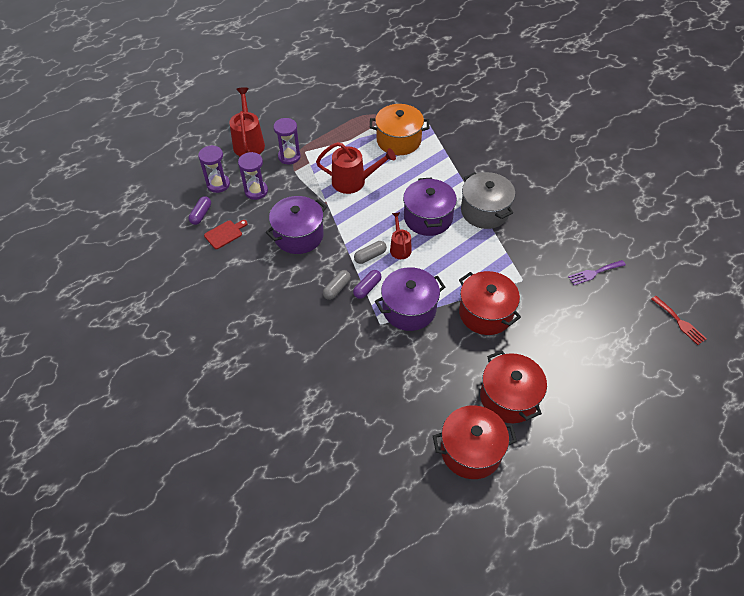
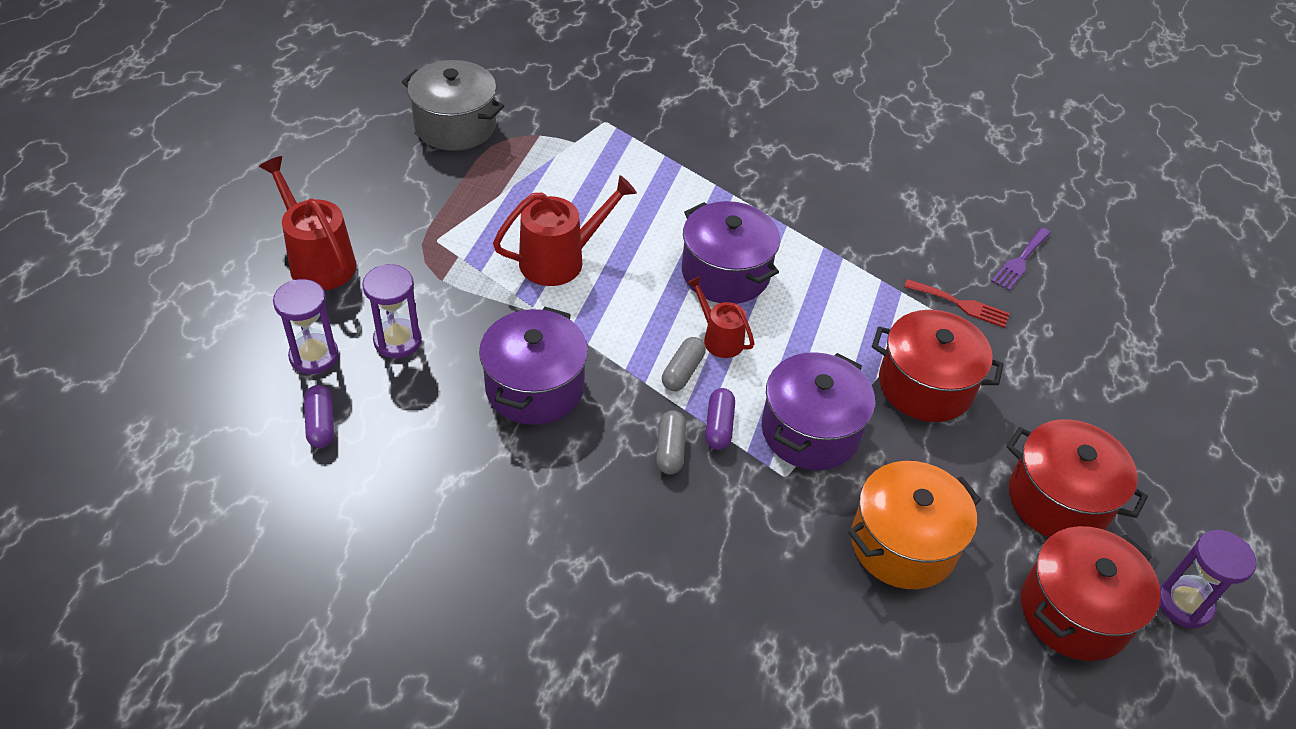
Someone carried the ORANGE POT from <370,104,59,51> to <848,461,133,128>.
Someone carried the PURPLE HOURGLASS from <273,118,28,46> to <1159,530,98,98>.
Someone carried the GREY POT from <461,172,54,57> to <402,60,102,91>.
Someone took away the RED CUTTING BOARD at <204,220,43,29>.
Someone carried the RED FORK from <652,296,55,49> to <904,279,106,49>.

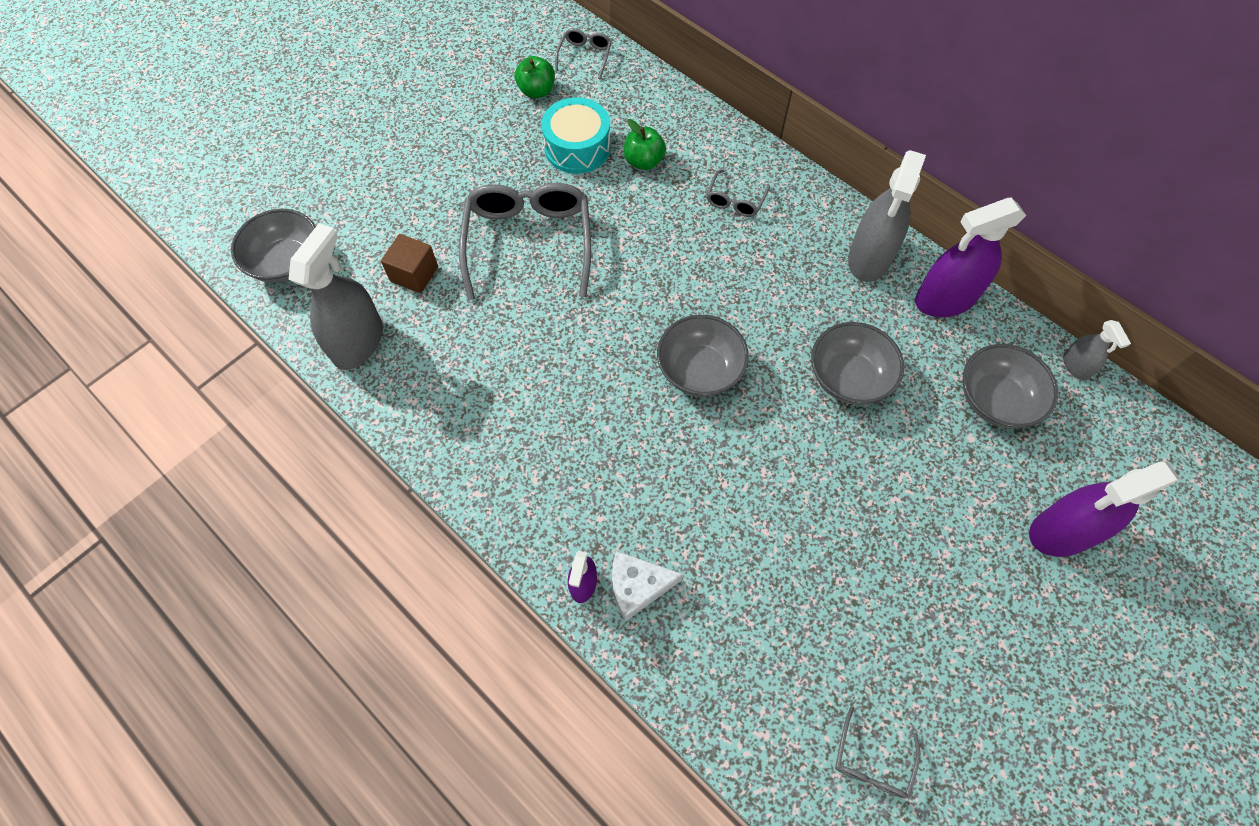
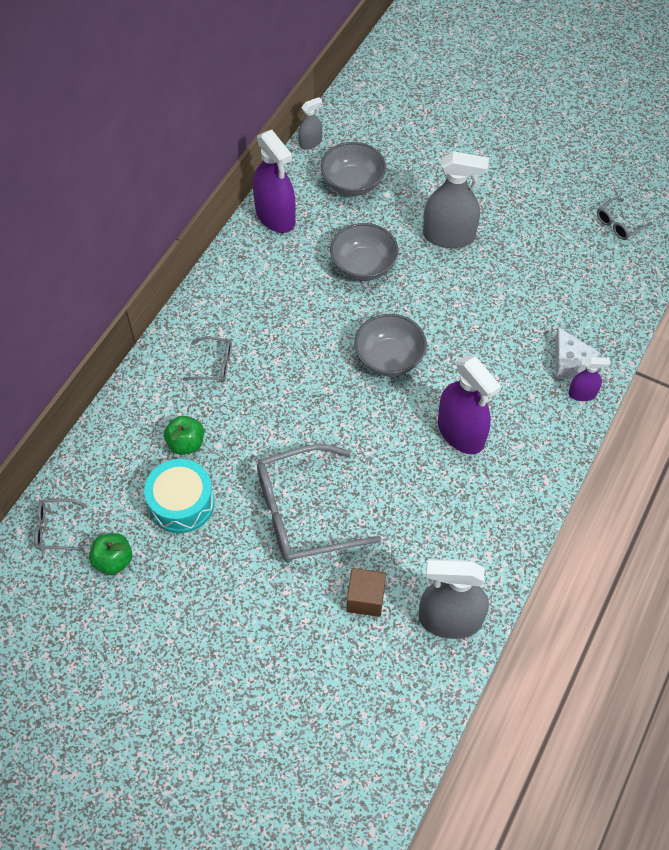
Someone carried the GREY SPRAY BOTTLE from <848,150,78,132> to <423,151,66,97>.
Someone took away the GREY BOWL at <231,209,85,74>.
Someone carried the PURPLE SPRAY BOTTLE from <1029,461,152,96> to <438,355,63,99>.
Someone rotated the GREY GLASSES at <835,706,85,93> by 135 degrees clockwise.

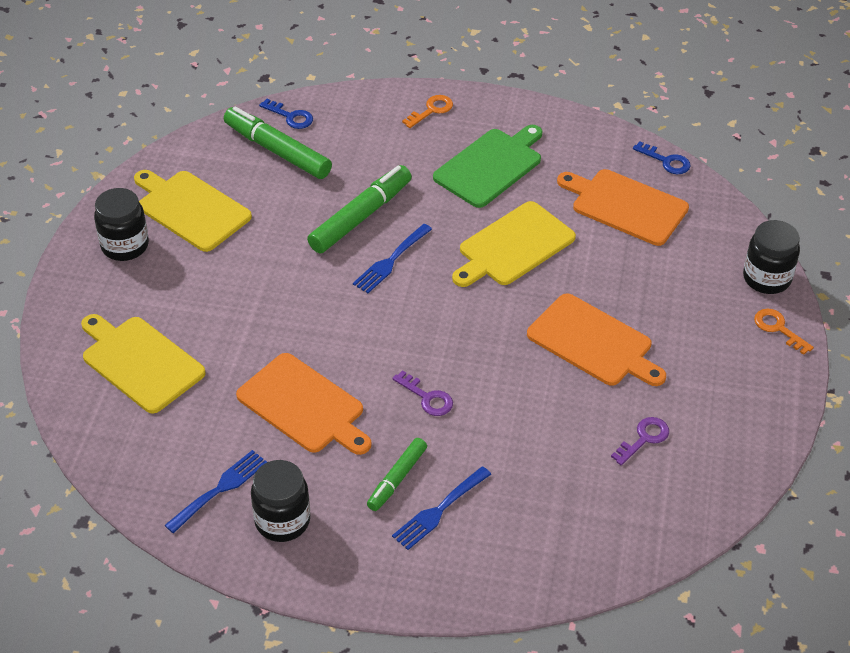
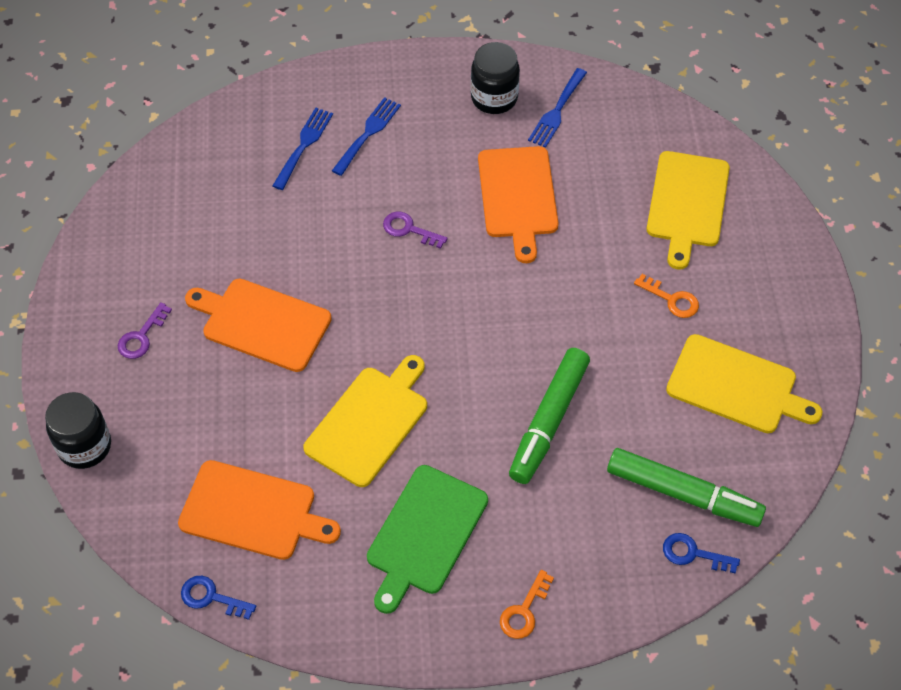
Someone took away the BLACK JAR at <94,188,55,73>.
Someone carried the BLUE FORK from <353,224,79,69> to <272,108,61,82>.
Someone carried the ORANGE KEY from <754,309,60,46> to <634,274,65,44>.
Someone rotated the YELLOW CUTTING BOARD at <81,314,125,99> by 75 degrees clockwise.
Someone rotated the ORANGE CUTTING BOARD at <236,353,136,102> by 120 degrees counterclockwise.
Someone carried the PURPLE KEY from <611,417,58,48> to <118,302,54,57>.
Someone took away the GREEN MARKER at <367,438,60,73>.

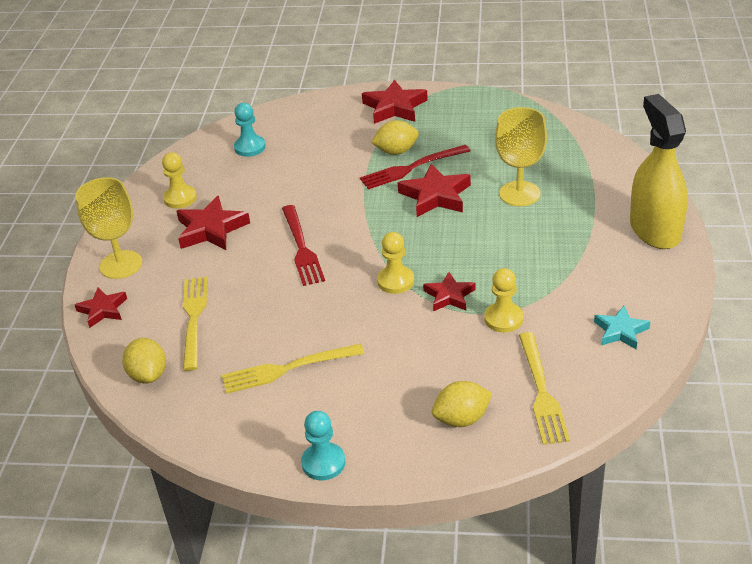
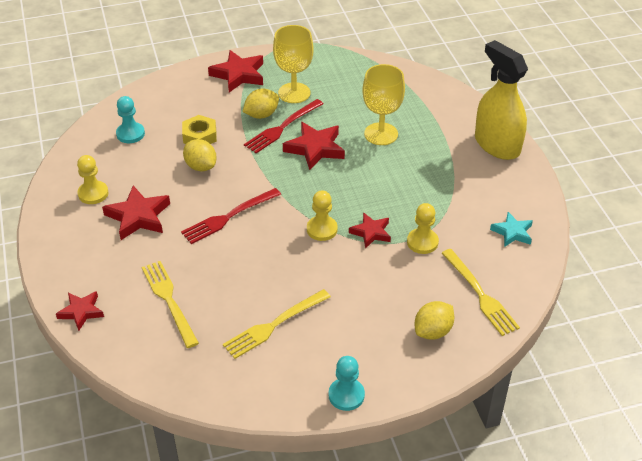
Someone carried the YELLOW GOBLET from <75,177,67,102> to <273,25,40,78>.
Someone rotated the RED FORK at <282,205,43,81> by 90 degrees clockwise.
Someone carried the YELLOW LEMON from <122,338,44,46> to <183,139,34,32>.
Someone put down the YELLOW NUT at <182,115,35,29>.

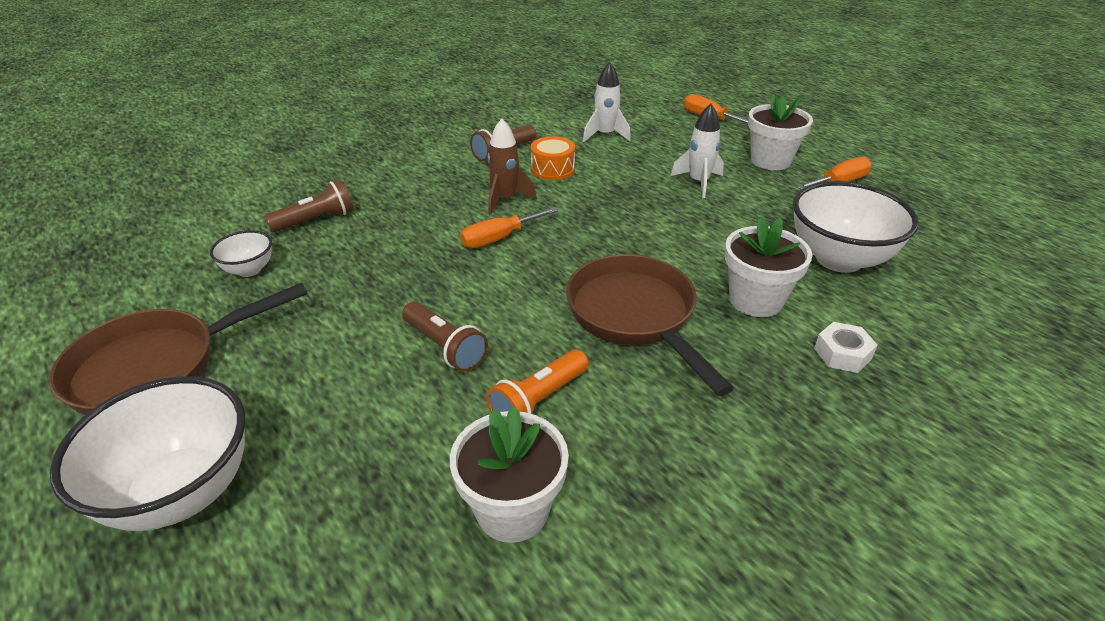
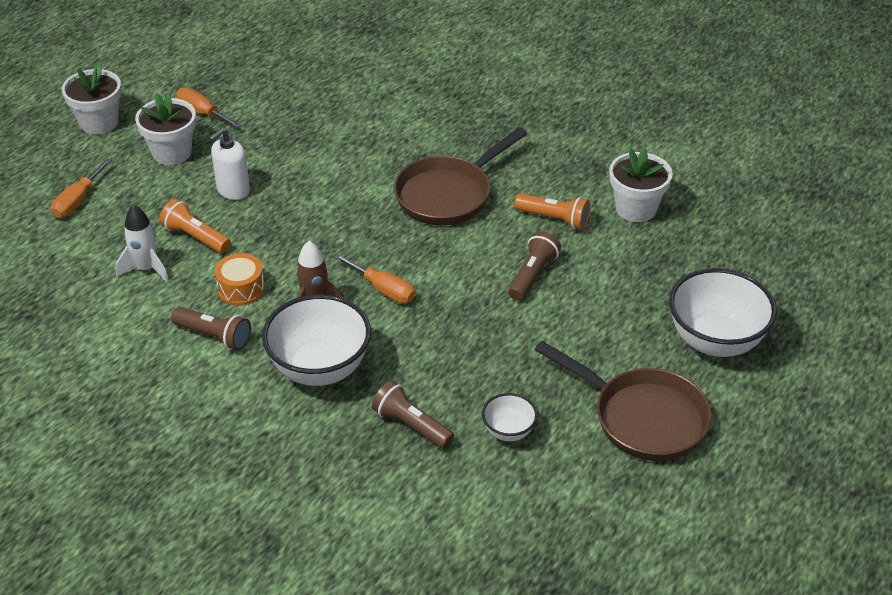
Someone swapped the WHITE ROCKET at <671,104,53,94> for the WHITE SOAP DISPENSER at <209,128,41,72>.
Someone carried the WHITE BOWL from <793,181,126,92> to <262,294,109,92>.
Someone carried the WHITE FLOWER POT from <725,216,87,101> to <62,64,60,70>.
Someone took away the WHITE NUT at <814,322,63,51>.
Someone put down the ORANGE FLASHLIGHT at <159,199,72,54>.

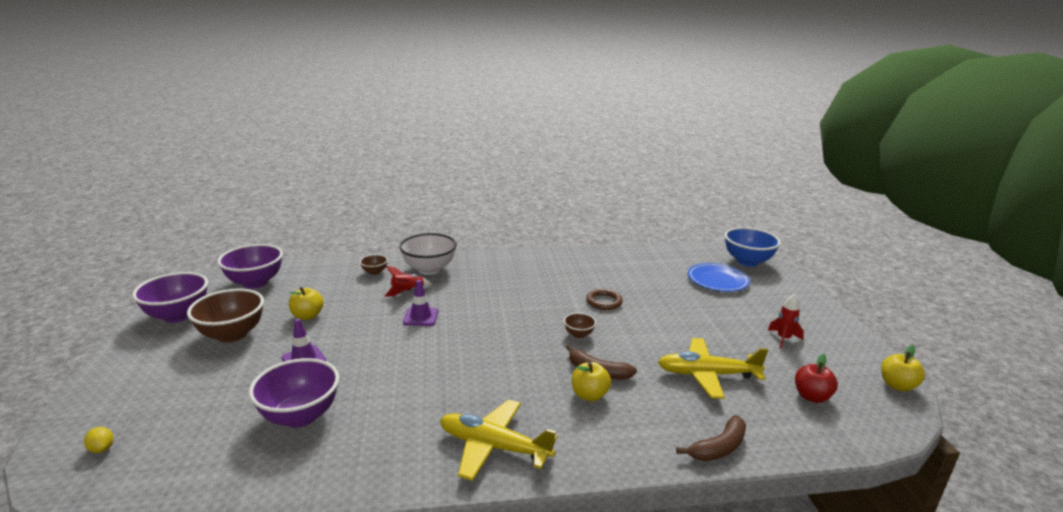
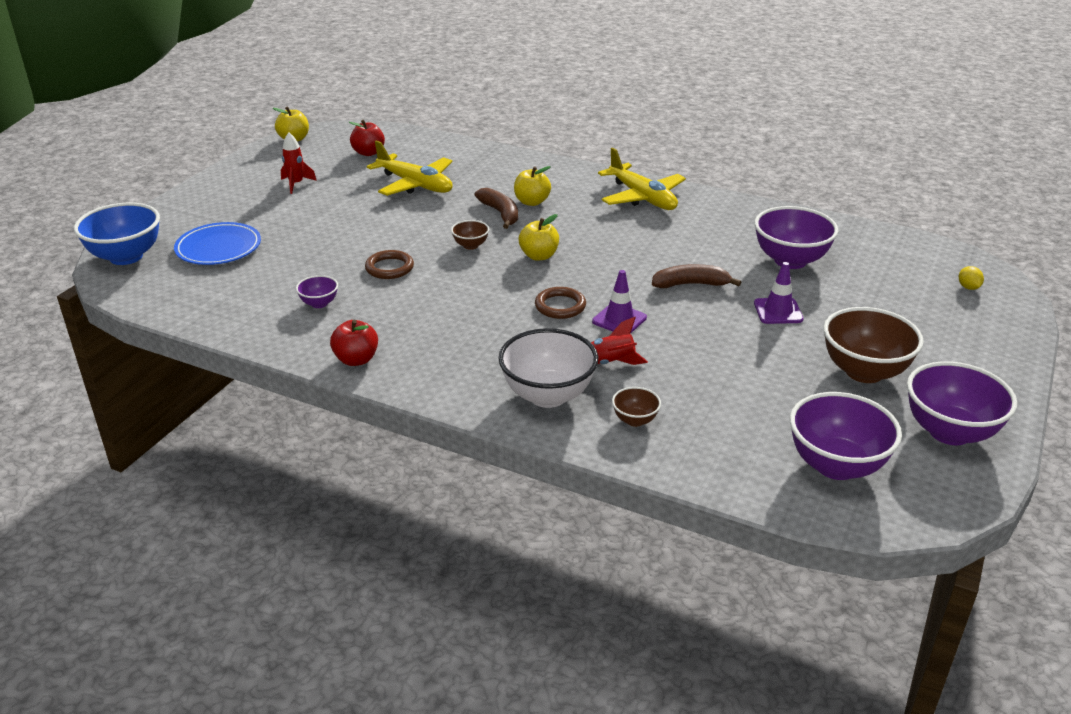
Someone carried the YELLOW APPLE from <289,287,35,33> to <519,214,40,47>.
Someone carried the BROWN BANANA from <676,415,70,46> to <652,264,89,24>.
Someone put down the PURPLE BOWL at <296,275,42,33>.
Someone put down the BROWN RING at <535,287,51,32>.
Someone put down the RED APPLE at <330,320,48,46>.

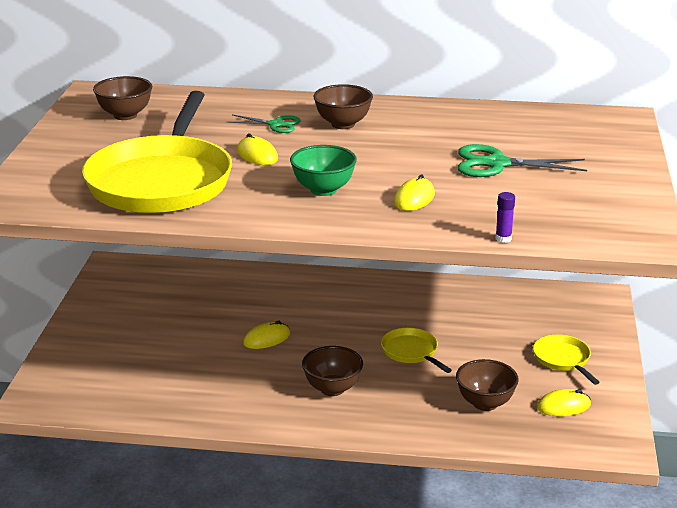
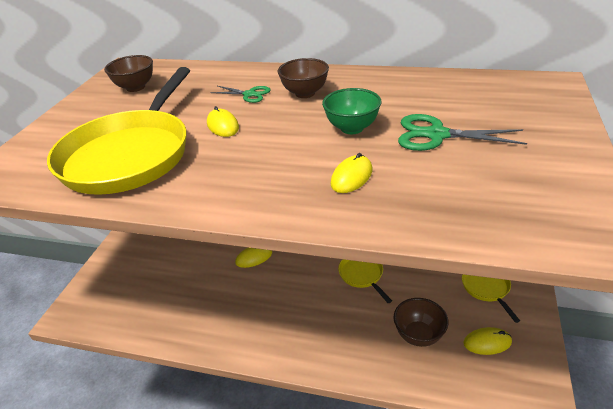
Someone carried the GREEN BOWL from <290,145,67,51> to <322,88,60,46>.
Someone took away the PURPLE GLUE STICK at <495,192,20,51>.
Someone took away the BROWN BOWL at <302,346,61,50>.

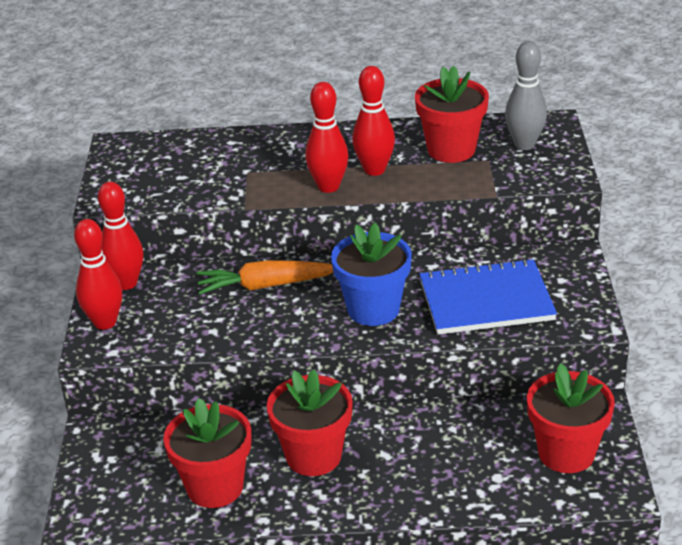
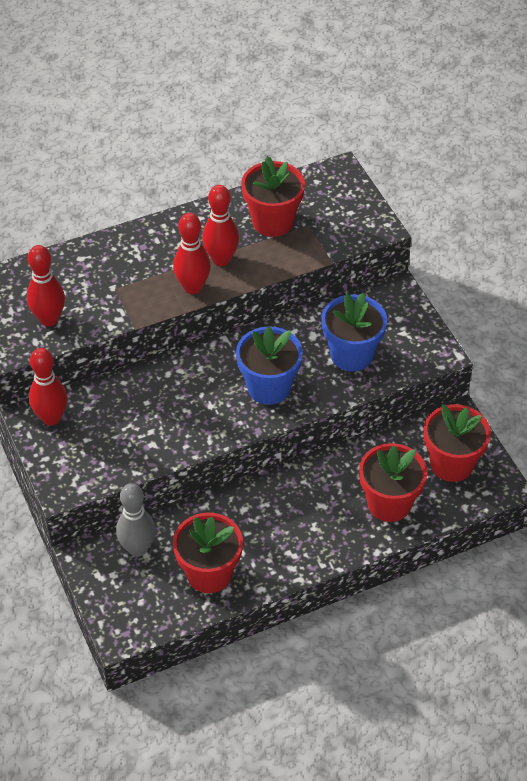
Someone carried the GREY BOWLING PIN from <505,41,42,109> to <116,483,40,74>.
Someone carried the RED BOWLING PIN from <74,219,48,111> to <27,245,38,81>.
Someone swapped the BLUE NOTEBOOK at <419,258,138,77> for the BLUE FLOWER POT at <321,293,66,78>.
Someone took away the ORANGE CARROT at <197,260,136,35>.
Someone carried the RED FLOWER POT from <267,369,86,107> to <359,443,68,79>.

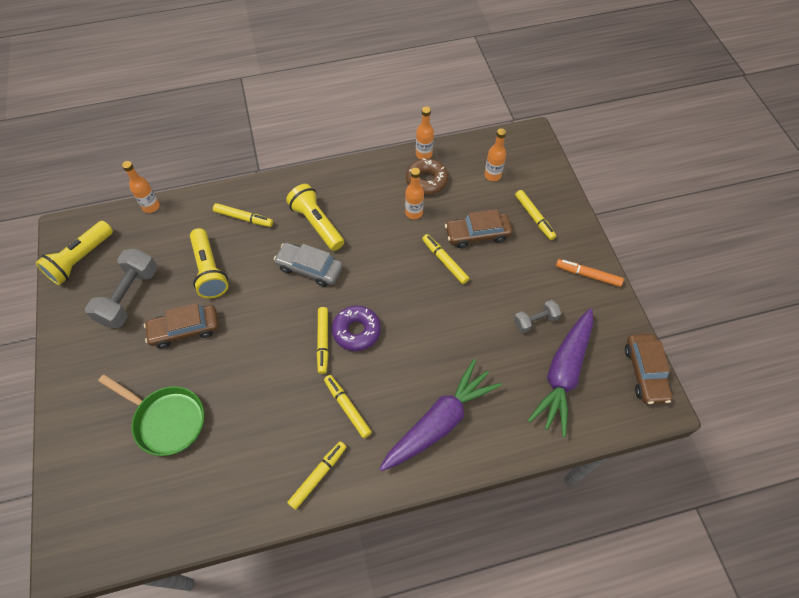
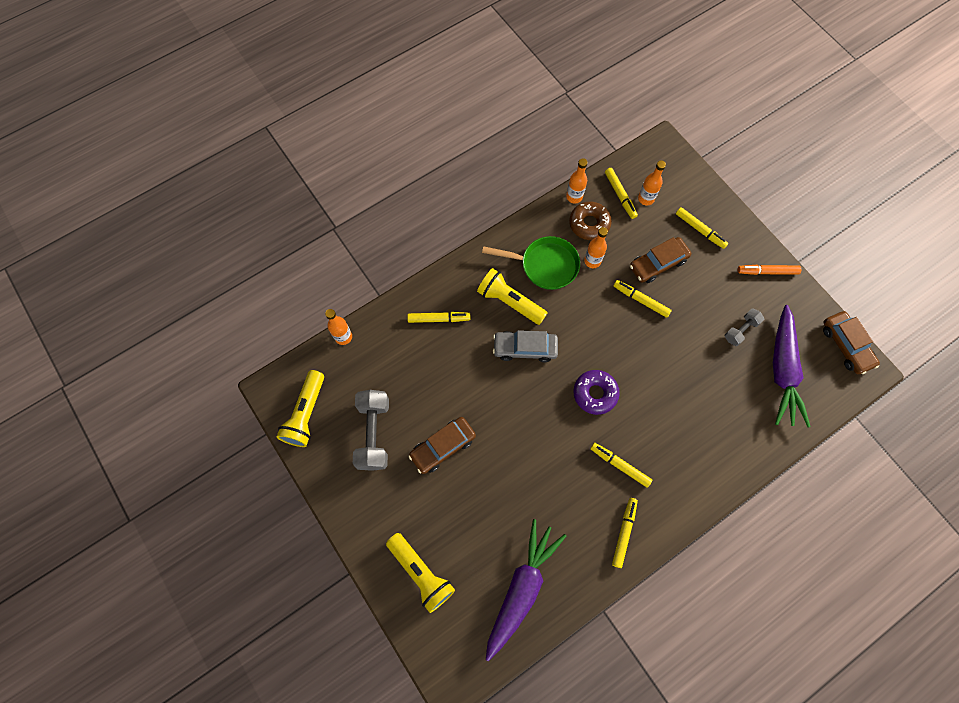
Someone carried the YELLOW FLASHLIGHT from <190,228,38,70> to <386,533,69,80>.
Someone carried the YELLOW MARKER from <317,307,11,67> to <605,168,33,51>.
Someone carried the PURPLE CARROT from <379,359,123,112> to <486,519,80,142>.
Someone carried the GREEN PAN from <98,374,106,82> to <482,236,98,54>.

